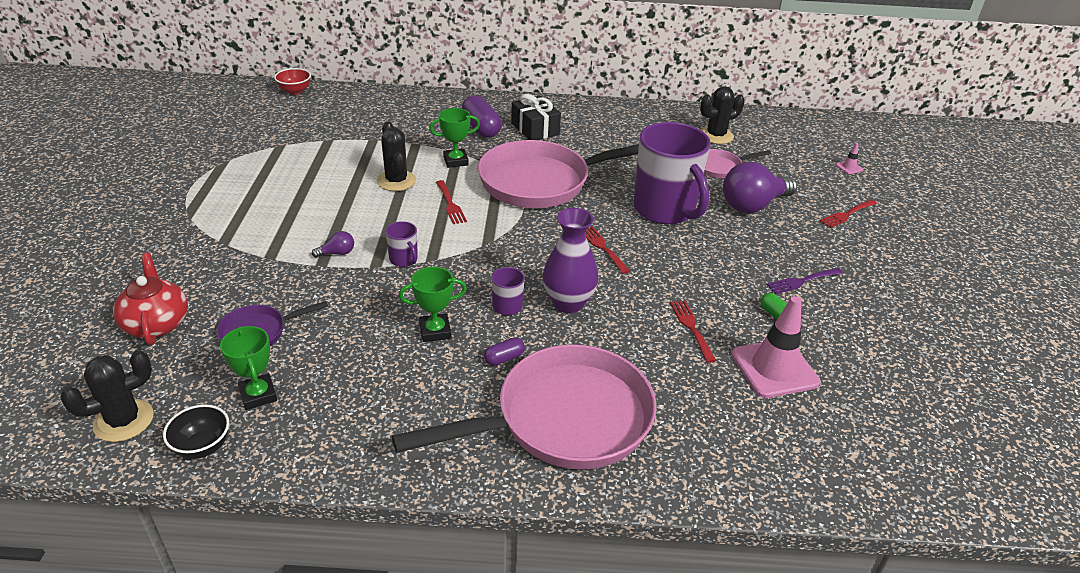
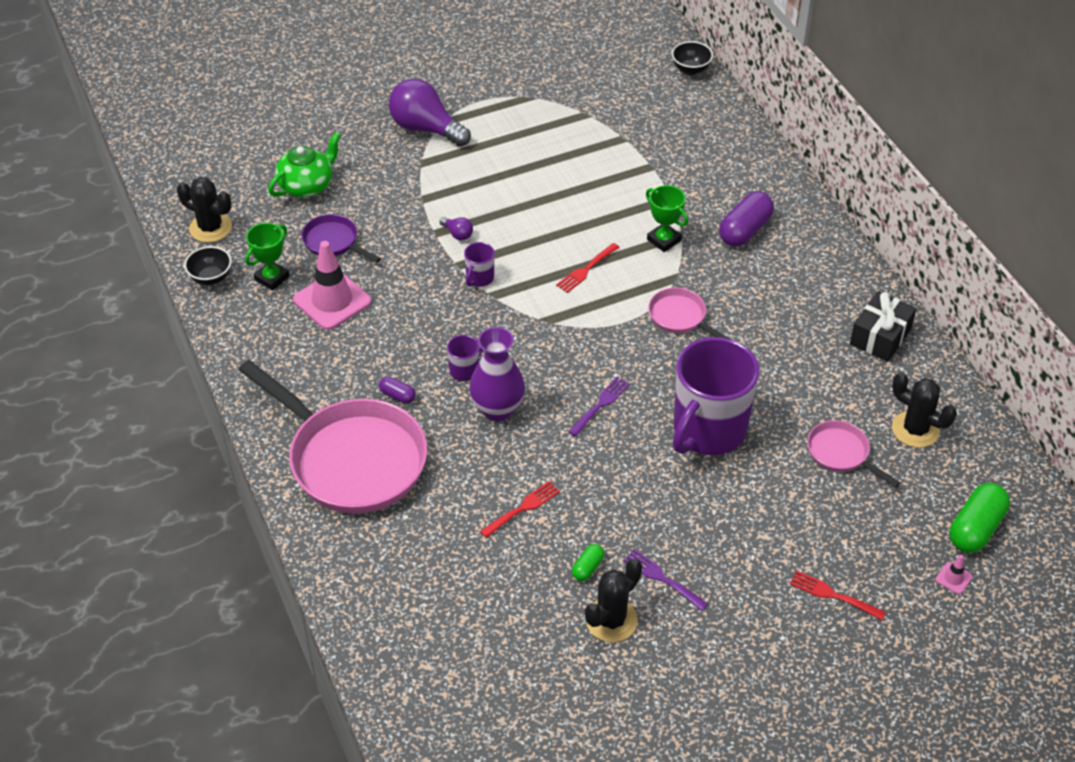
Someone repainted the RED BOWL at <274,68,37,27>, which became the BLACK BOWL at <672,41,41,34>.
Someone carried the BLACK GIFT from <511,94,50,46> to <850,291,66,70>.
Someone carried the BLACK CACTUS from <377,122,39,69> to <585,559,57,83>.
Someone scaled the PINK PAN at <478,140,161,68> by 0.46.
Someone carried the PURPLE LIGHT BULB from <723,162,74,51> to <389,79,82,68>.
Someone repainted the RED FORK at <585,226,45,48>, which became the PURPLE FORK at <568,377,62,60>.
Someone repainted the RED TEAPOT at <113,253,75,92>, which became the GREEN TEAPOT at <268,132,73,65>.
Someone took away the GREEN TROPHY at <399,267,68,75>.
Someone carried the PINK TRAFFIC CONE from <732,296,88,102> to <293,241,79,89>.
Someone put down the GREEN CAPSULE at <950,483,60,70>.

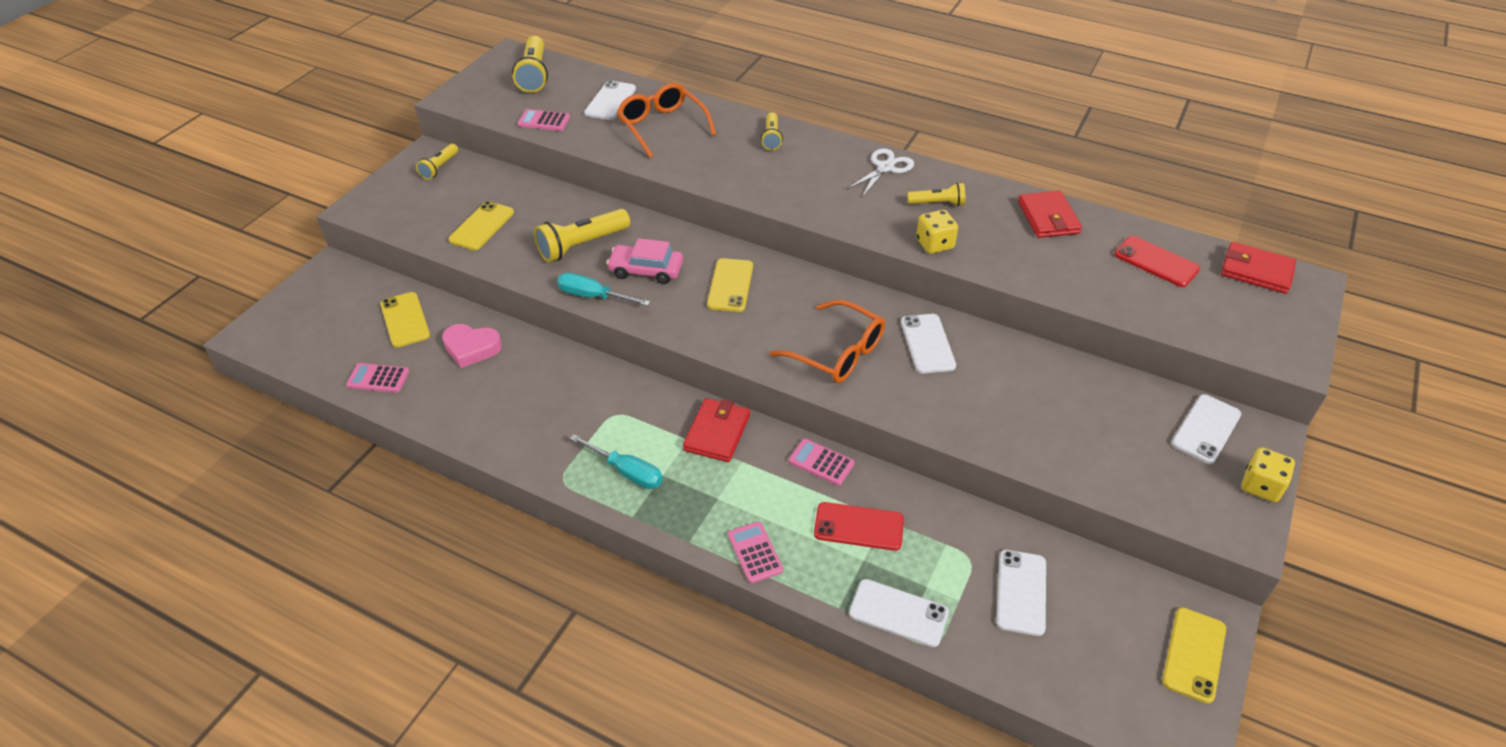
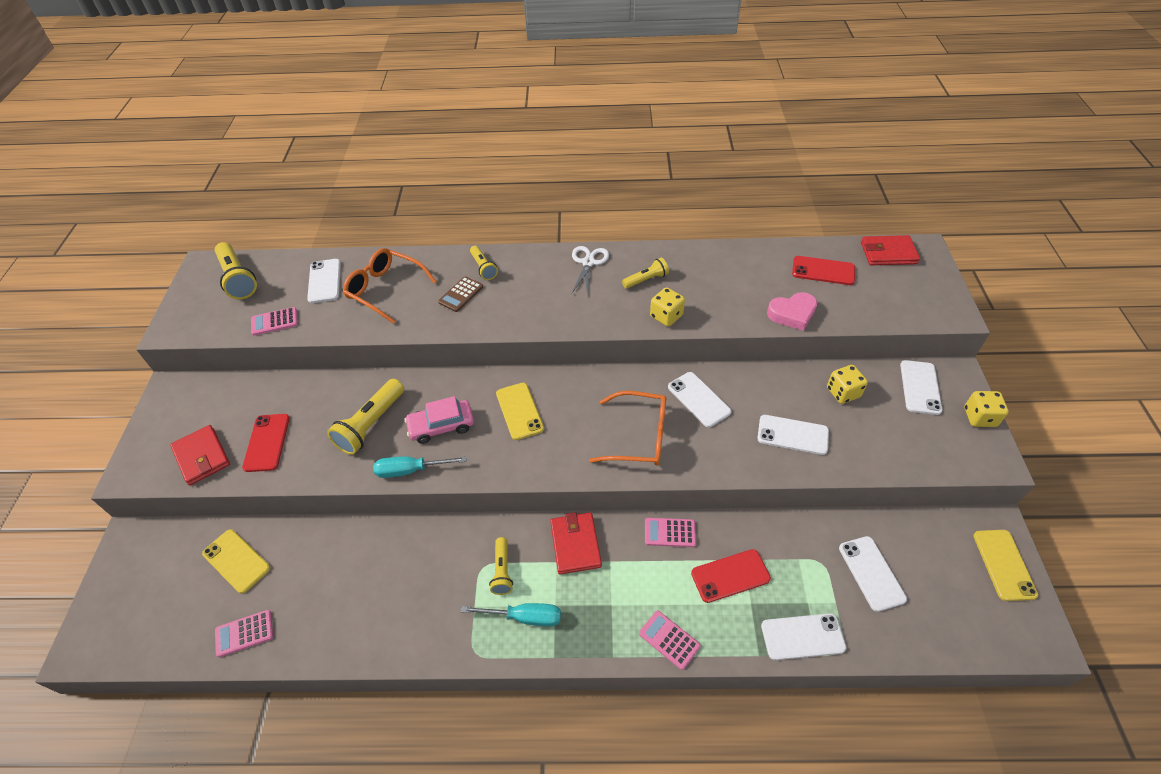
Someone carried the YELLOW FLASHLIGHT from <416,144,42,36> to <489,537,24,58>.
Someone carried the RED WALLET from <1018,191,64,47> to <170,425,60,61>.
Someone repainted the YELLOW PHONE at <449,201,65,49>, which became the RED PHONE at <242,414,48,58>.
Someone carried the PINK HEART from <442,324,60,44> to <767,292,50,39>.
Someone put down the BROWN CALCULATOR at <438,276,45,36>.
Someone put down the YELLOW DICE at <827,365,41,39>.
Someone put down the WHITE PHONE at <757,415,72,40>.

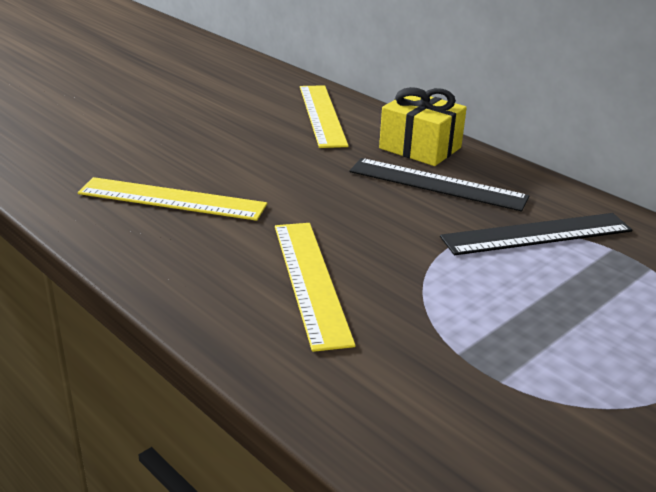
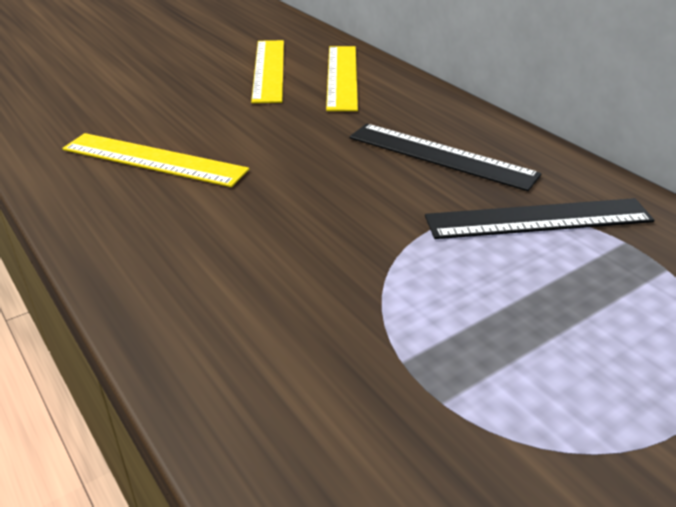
Someone took away the YELLOW GIFT at <379,87,88,79>.
Someone carried the YELLOW RULER from <275,223,81,129> to <251,40,33,63>.

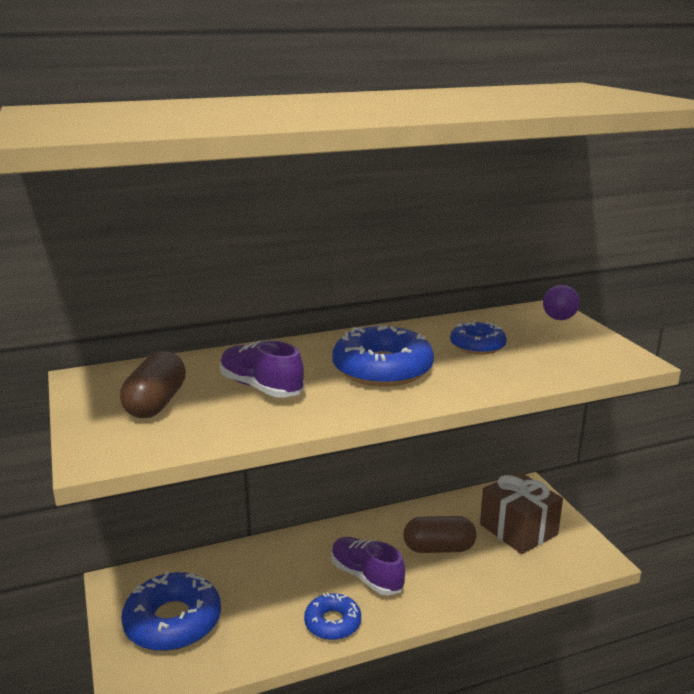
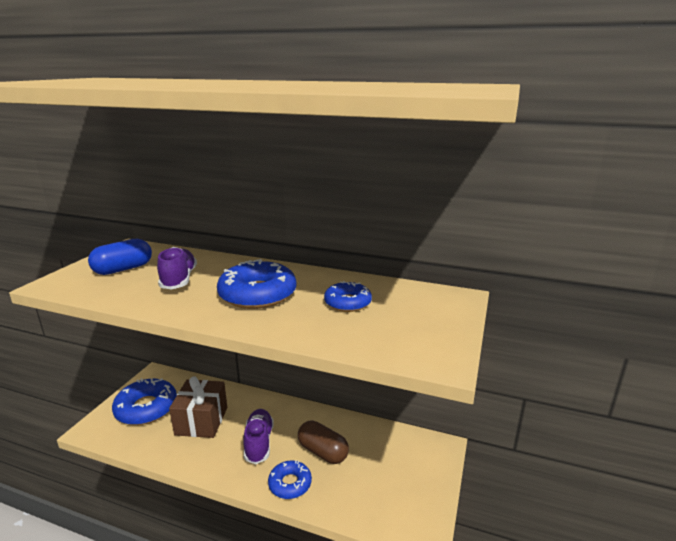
Someone took away the PURPLE BALL at <543,285,37,35>.
Someone repainted the BROWN CAPSULE at <120,351,66,67>, which became the BLUE CAPSULE at <88,239,64,36>.
Someone carried the BROWN GIFT from <480,471,83,83> to <169,377,58,61>.
Someone carried the BLUE DONUT from <304,592,57,48> to <268,460,44,39>.

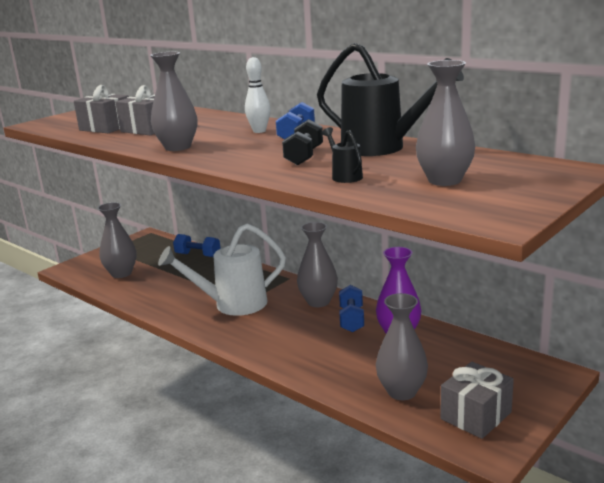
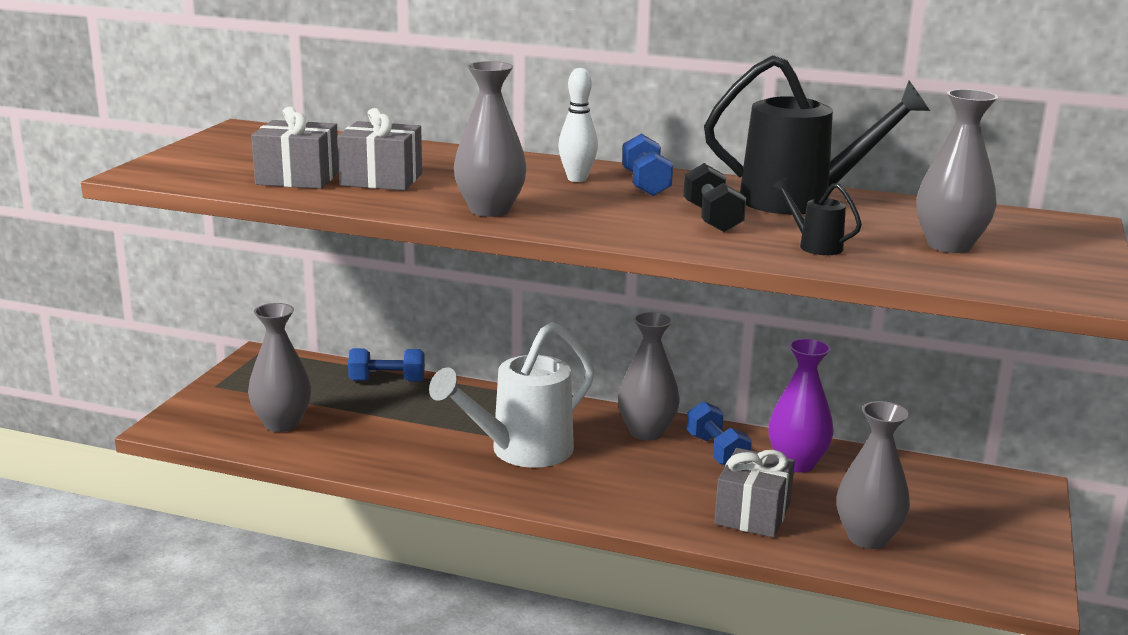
Someone carried the GREY GIFT from <440,362,74,77> to <714,448,81,90>.

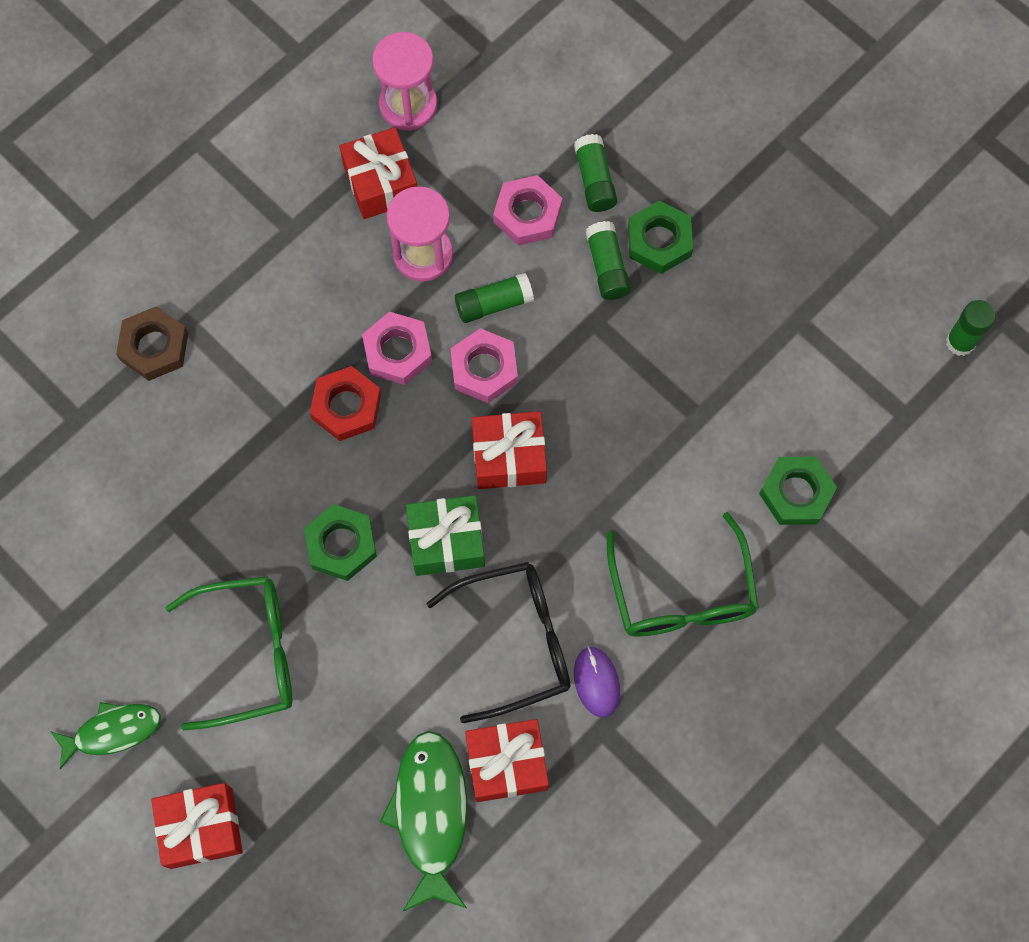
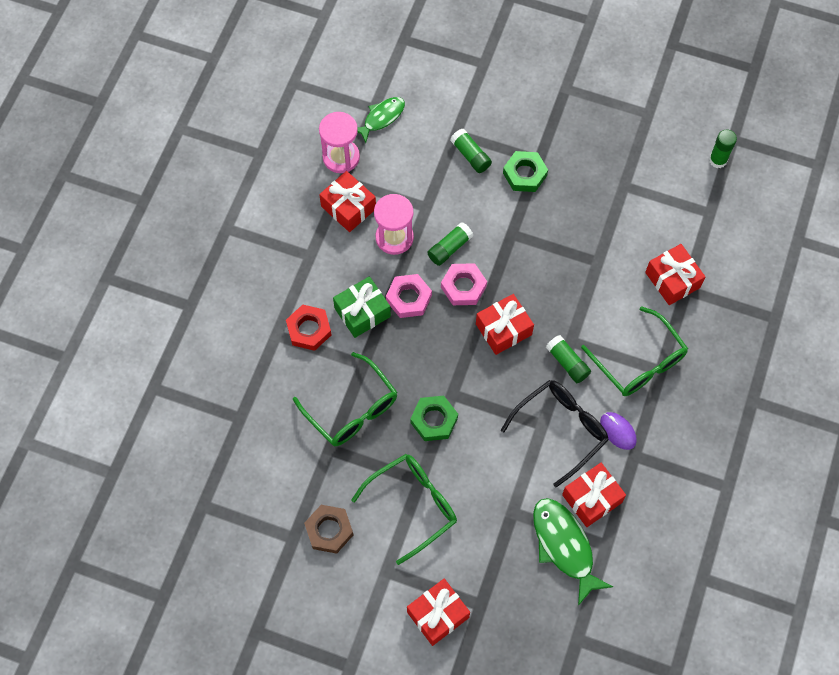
Someone took away the PINK NUT at <493,175,69,71>.
Someone carried the GREEN GLUE STICK from <586,221,45,79> to <546,335,45,48>.
Someone carried the BROWN NUT from <116,306,72,75> to <304,505,49,49>.
Someone carried the RED NUT from <310,366,71,75> to <286,305,46,46>.
Someone swapped the GREEN NUT at <759,457,78,68> for the RED GIFT at <645,244,60,61>.
Someone carried the GREEN GIFT from <406,495,79,81> to <333,276,58,62>.
Someone carried the GREEN FISH from <50,702,111,67> to <357,97,48,46>.
Someone put down the GREEN GLASSES at <293,352,104,94>.

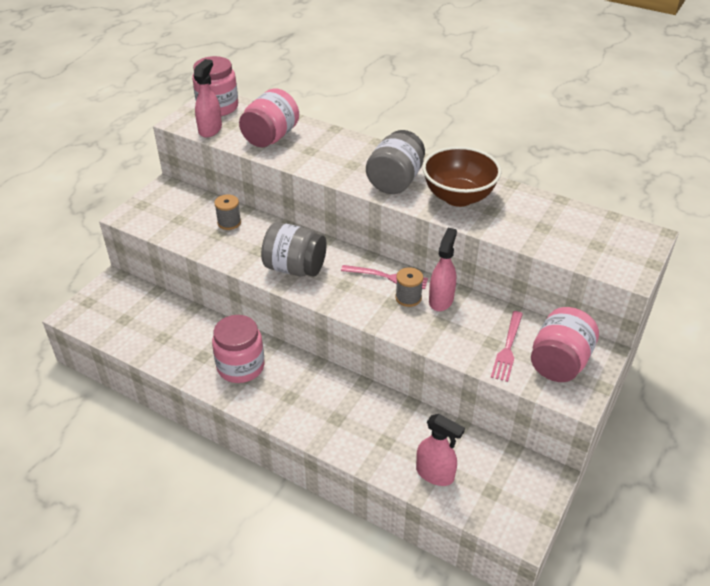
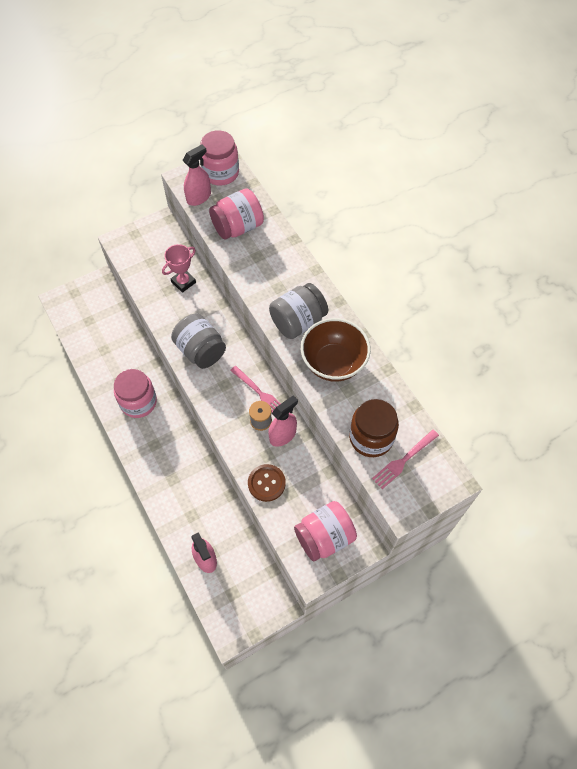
Someone swapped the GREY SPOOL at <214,194,27,36> for the PINK TROPHY at <162,244,34,49>.
Someone carried the PINK FORK from <491,311,32,71> to <372,430,67,59>.
Someone put down the BROWN JAR at <349,399,50,58>.
Someone put down the BROWN BUTTON at <248,464,38,38>.

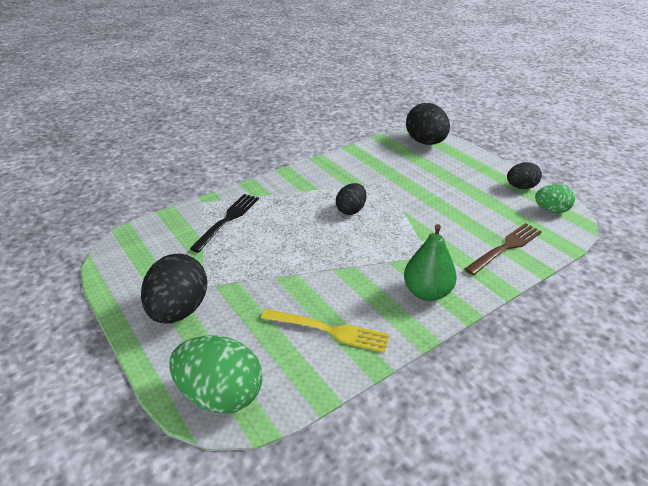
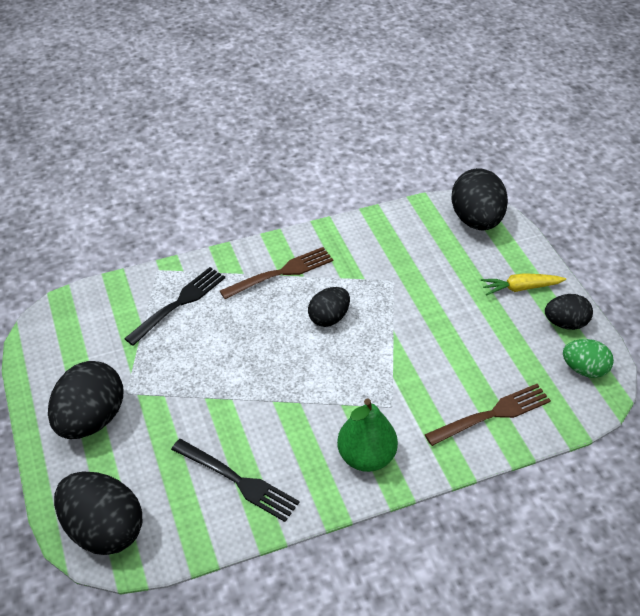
Someone repainted the YELLOW FORK at <261,309,129,44>, which became the BLACK FORK at <171,439,129,83>.
Someone repainted the GREEN EGG at <169,335,93,79>, which became the BLACK EGG at <54,471,88,84>.
Someone put down the BROWN FORK at <220,247,113,52>.
Someone put down the YELLOW CARROT at <481,273,85,23>.

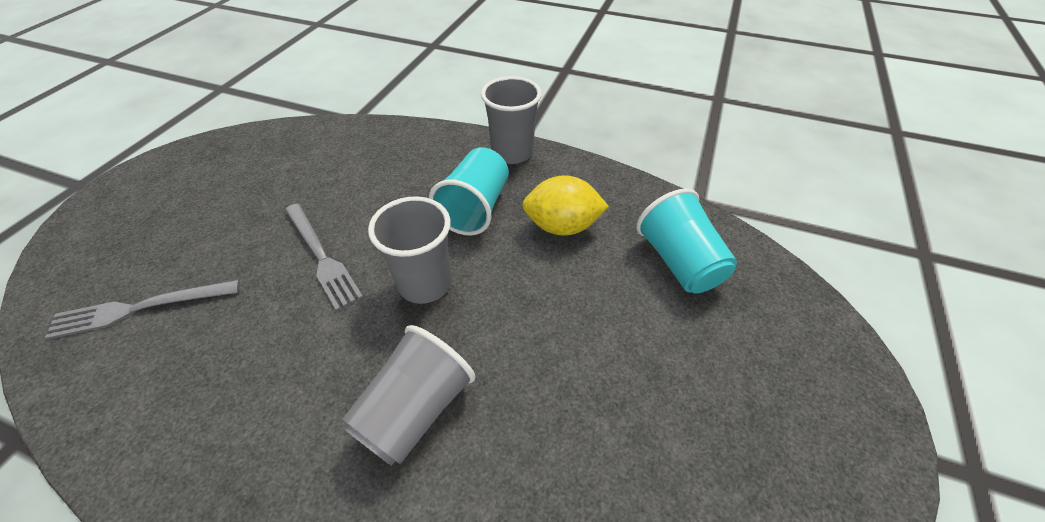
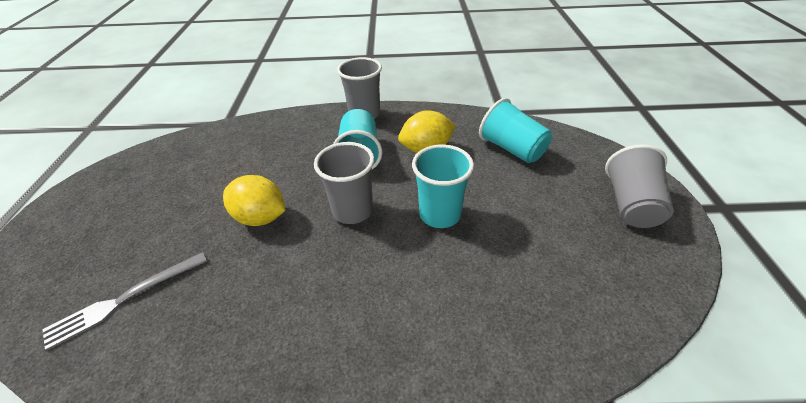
Someone swapped the GREY FORK at <285,203,78,108> for the YELLOW LEMON at <223,175,63,51>.
Someone carried the GREY CUP from <342,325,133,141> to <605,144,69,84>.
Someone put down the TURQUOISE CUP at <412,144,62,84>.

